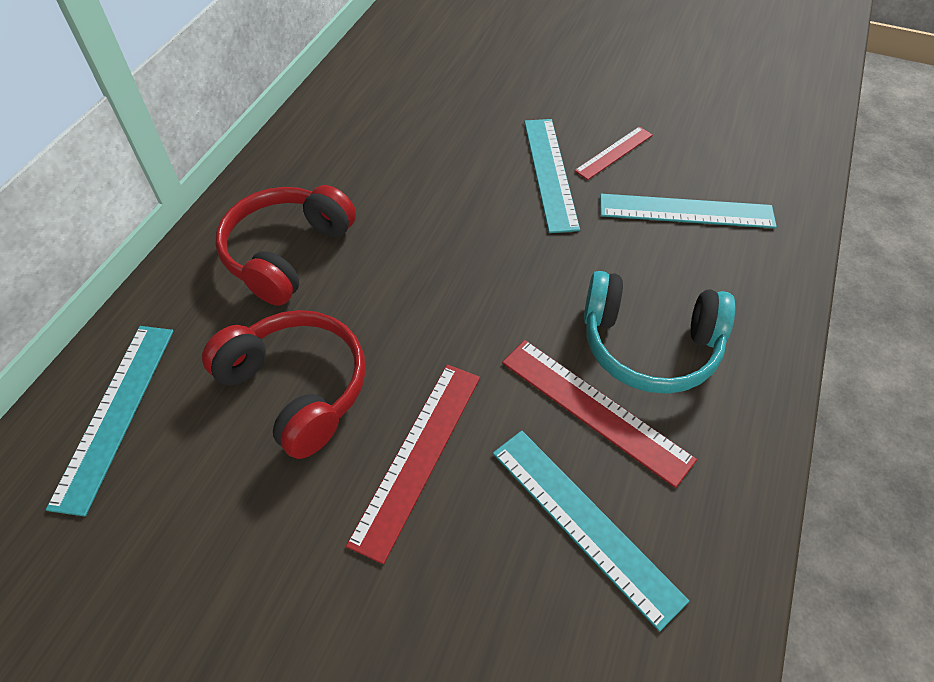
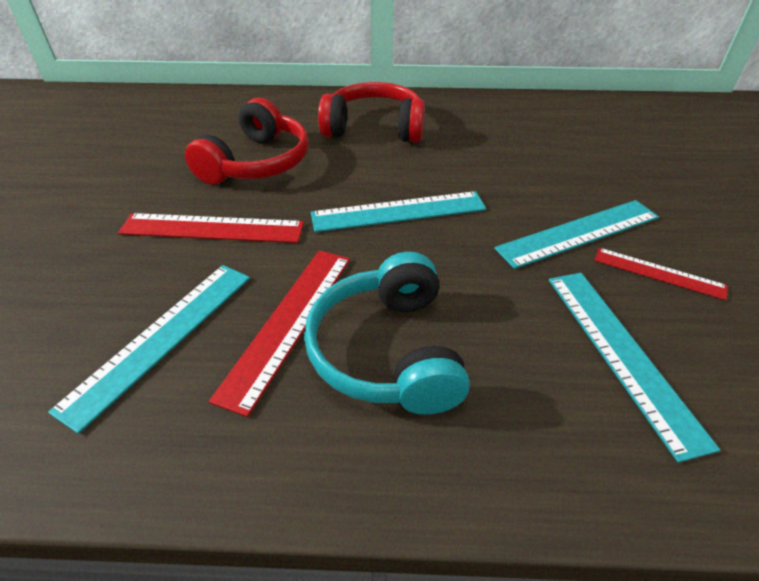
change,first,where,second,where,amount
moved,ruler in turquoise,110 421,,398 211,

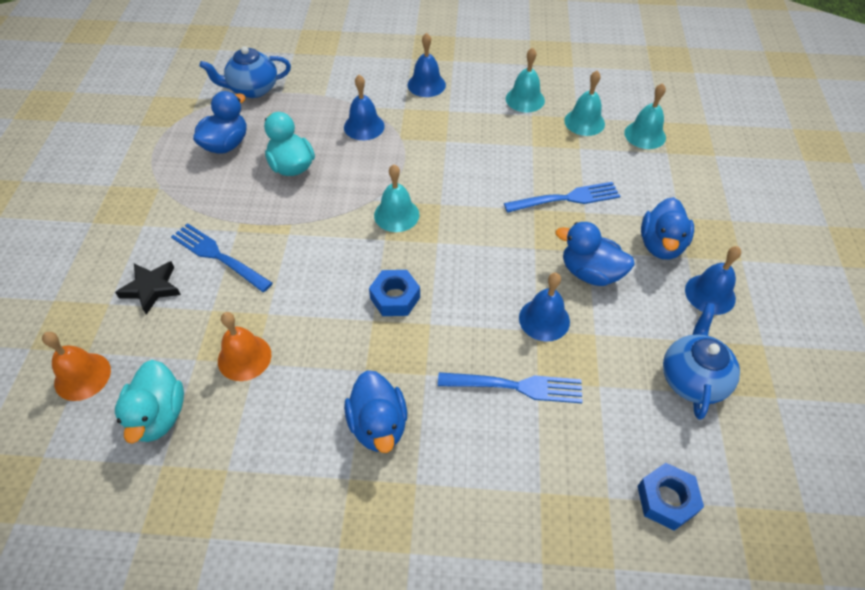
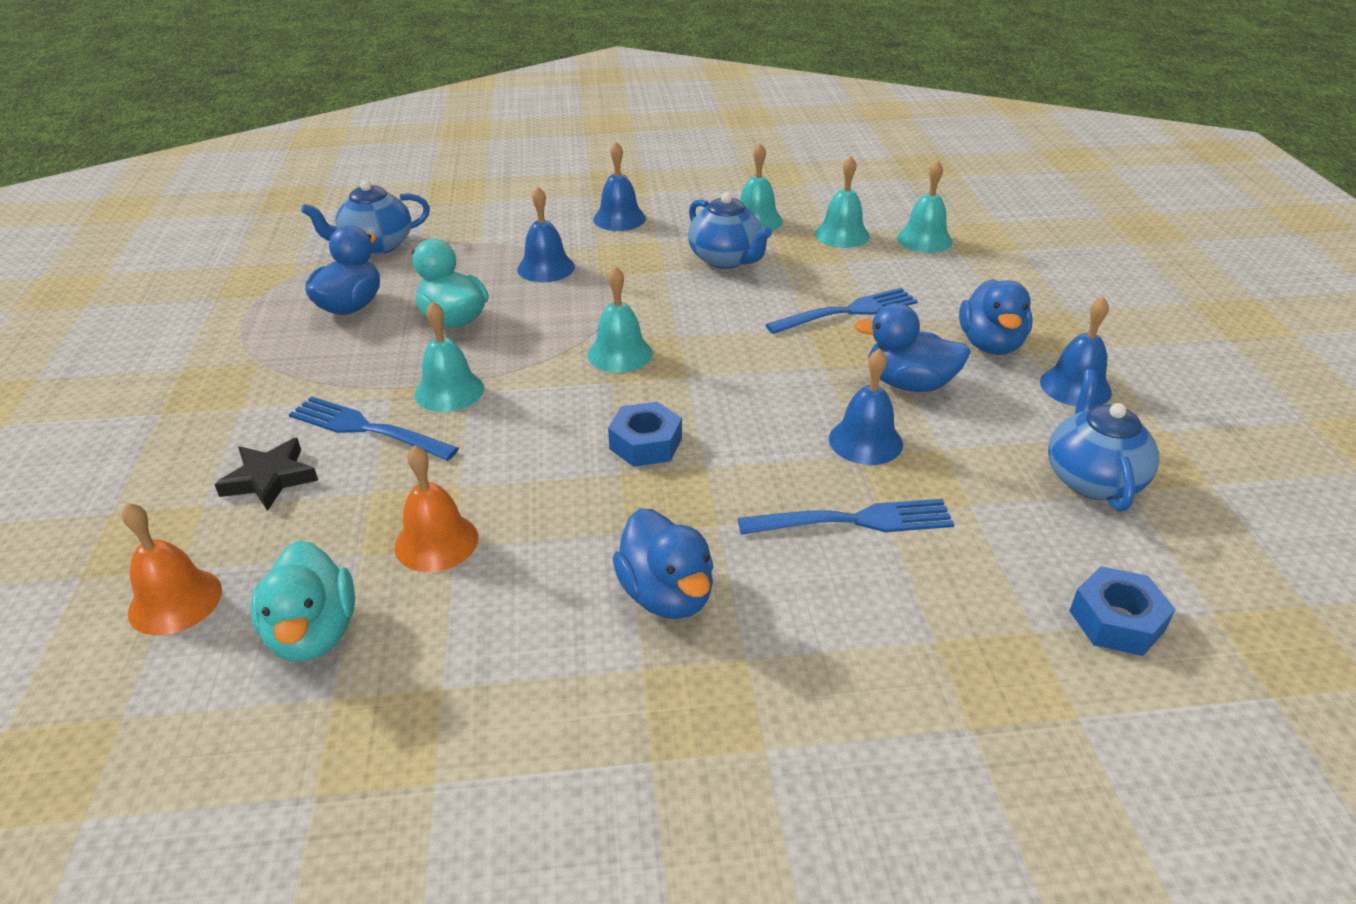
change,first,where,second,where,amount
added,,,bell in turquoise,449 356,
added,,,teapot in blue,730 230,

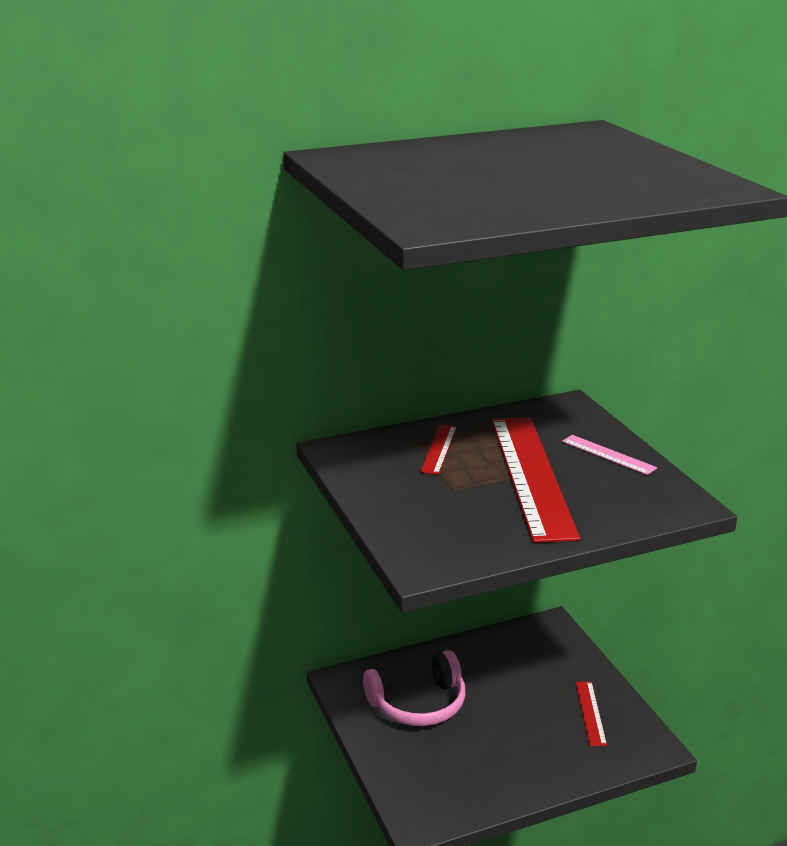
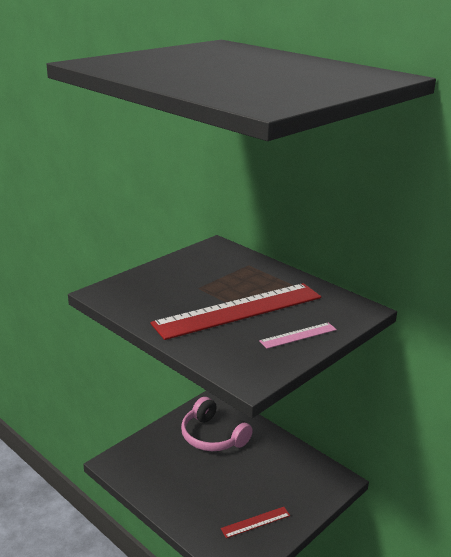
change,first,where,second,where,amount
removed,ruler in red,438 450,,,
turned,ruler in pink,609 455,,298 335,45 degrees clockwise

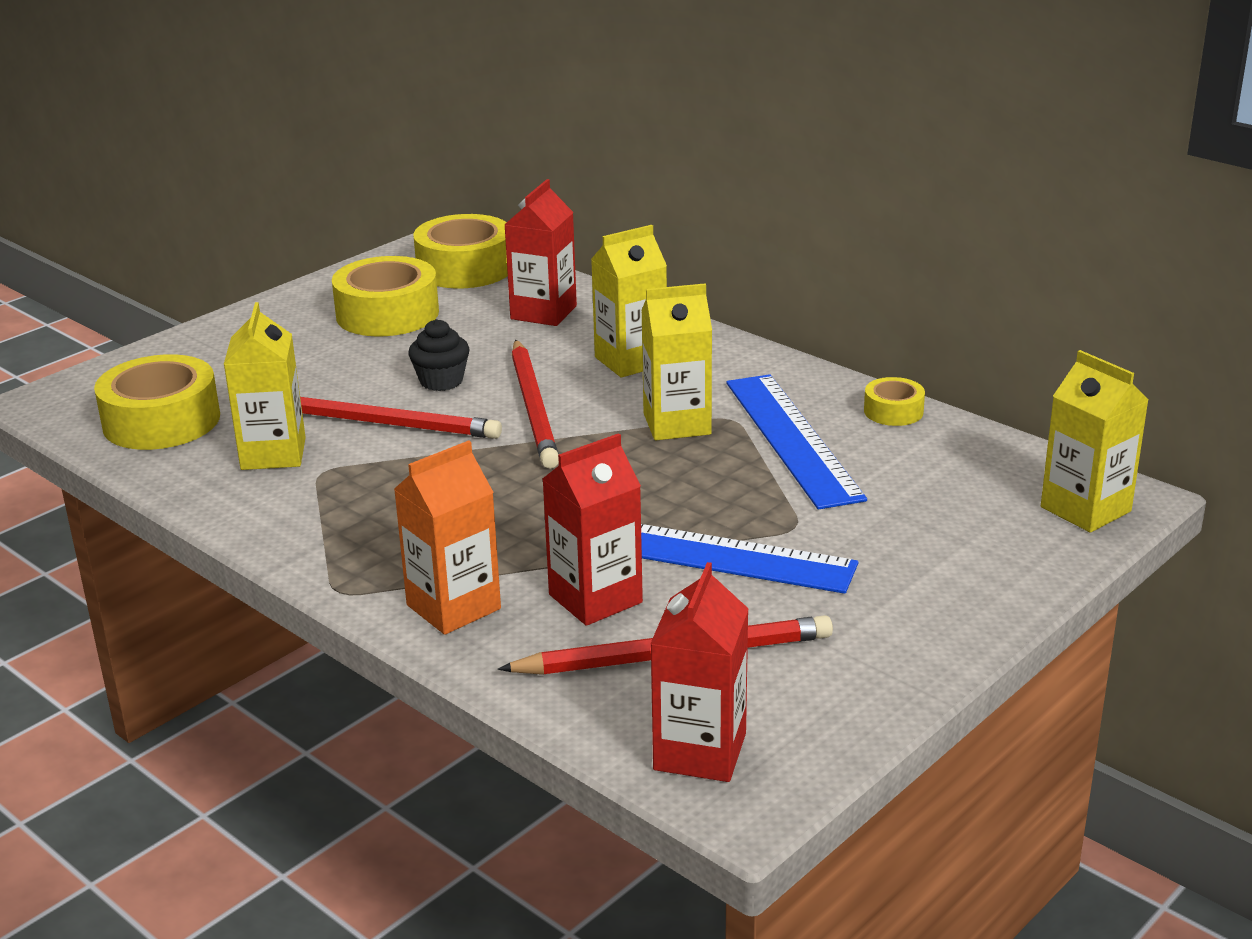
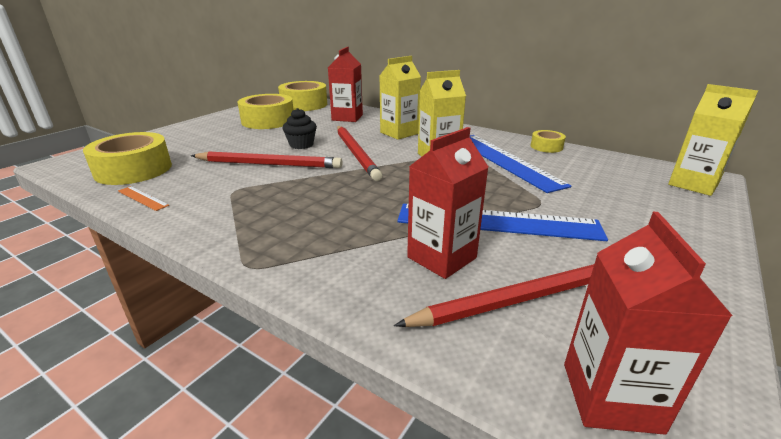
change,first,where,second,where,amount
removed,carton in yellow,265 386,,,
removed,carton in orange,447 538,,,
added,,,ruler in orange,143 198,

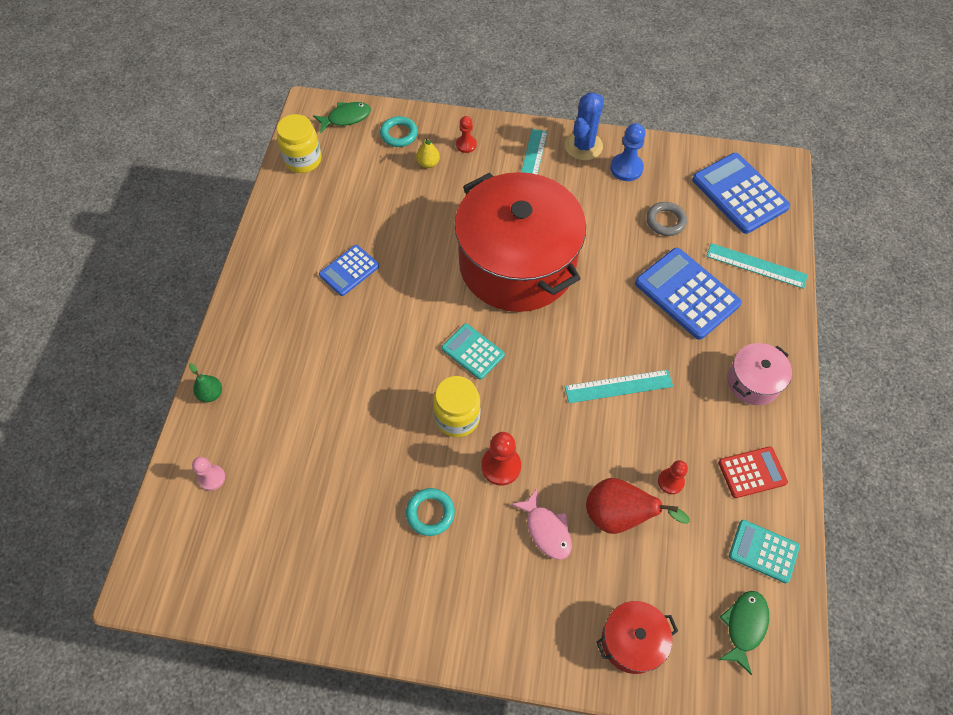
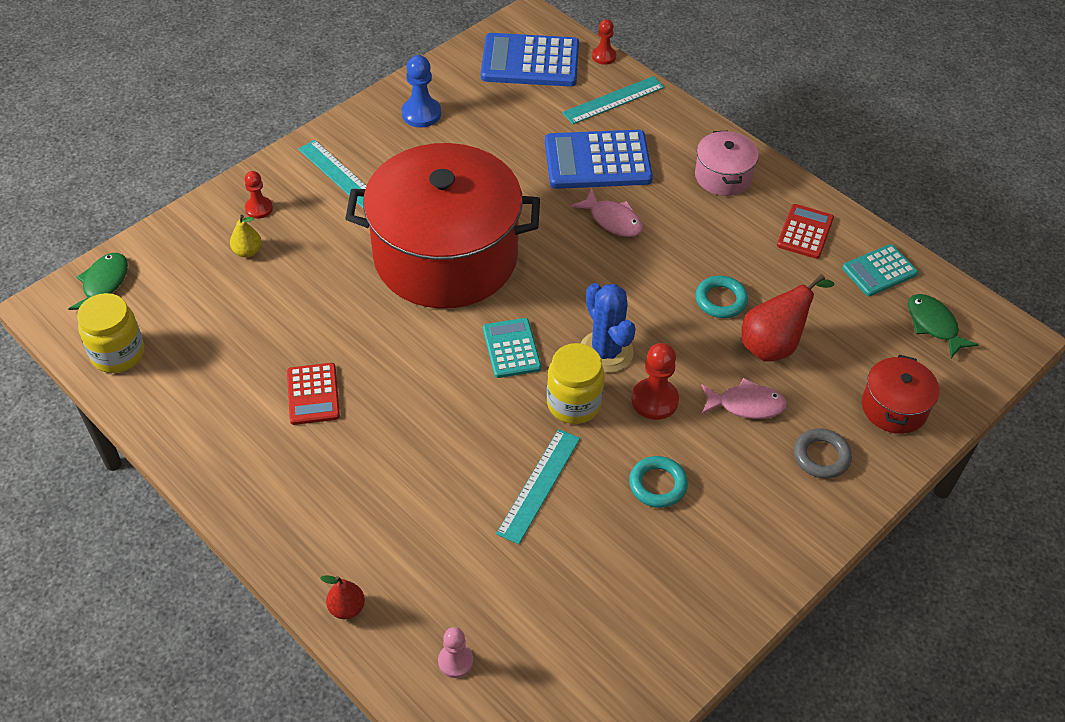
change,first,where,second,where,amount
added,,,fish in pink,607 213,
moved,ring in turquoise,399 131,,722 297,
moved,cactus in blue,584 127,,607 328,
moved,ruler in turquoise,619 386,,538 486,
moved,ring in grey,666 219,,823 453,
moved,pawn in red,673 477,,604 42,
recoloured,pear in green,205 382,pear in red,342 597,
recoloured,calculator in blue,349 270,calculator in red,313 394,
turned,calculator in turquoise,473 352,,512 348,90 degrees clockwise

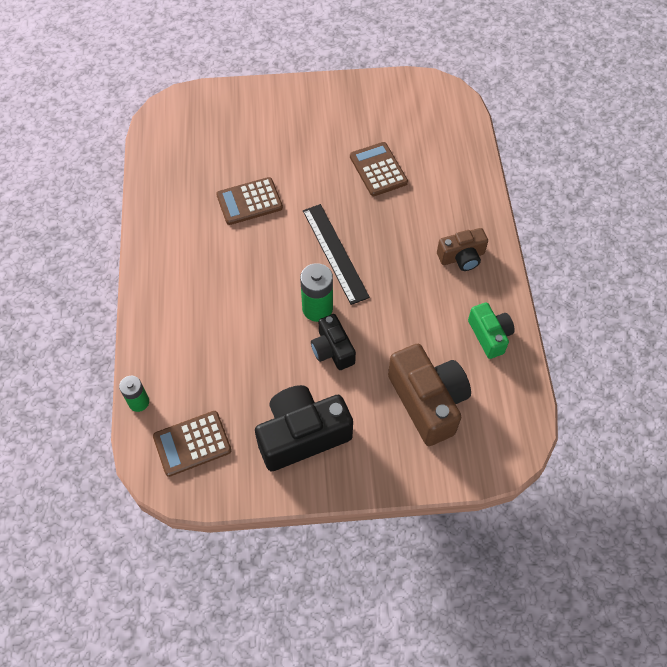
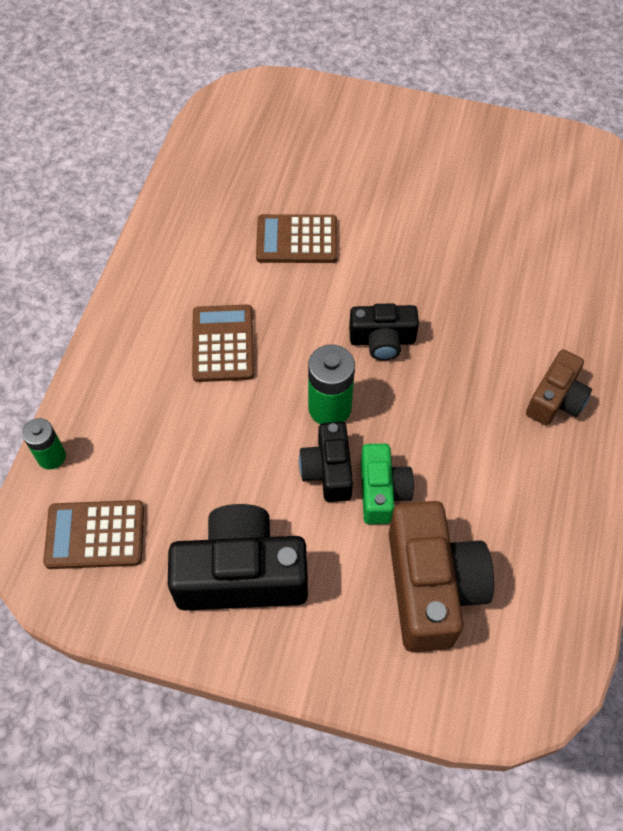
change,first,where,second,where,amount
moved,calculator in brown,379 169,,223 343,
moved,camera in green,491 330,,387 484,
replaced,ruler in black,336 254,camera in black,384 332,
turned,camera in brown,462 249,,559 388,60 degrees counterclockwise

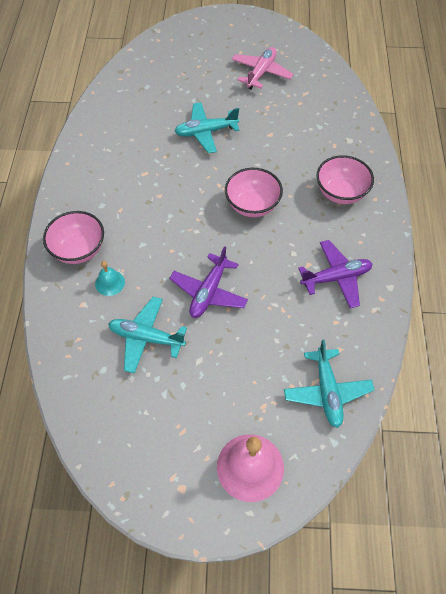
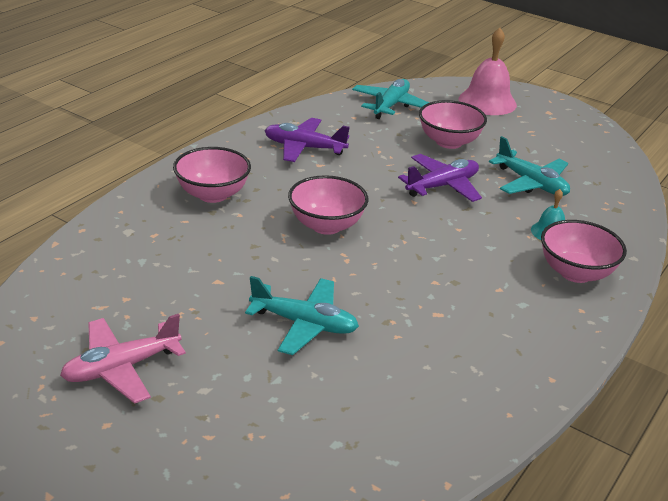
change,first,where,second,where,amount
added,,,bowl in pink,453 124,

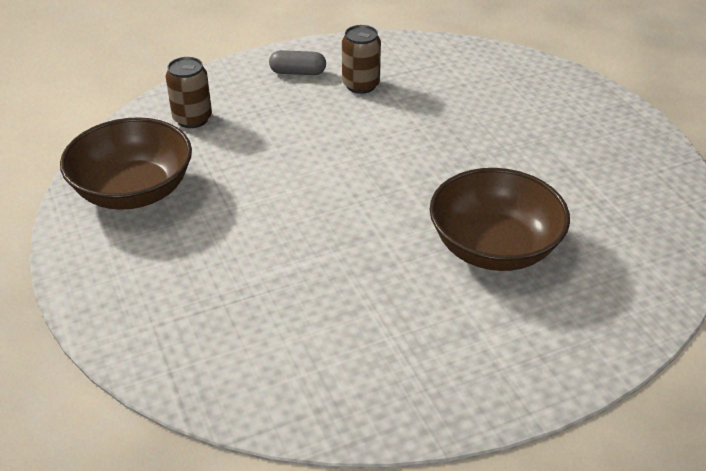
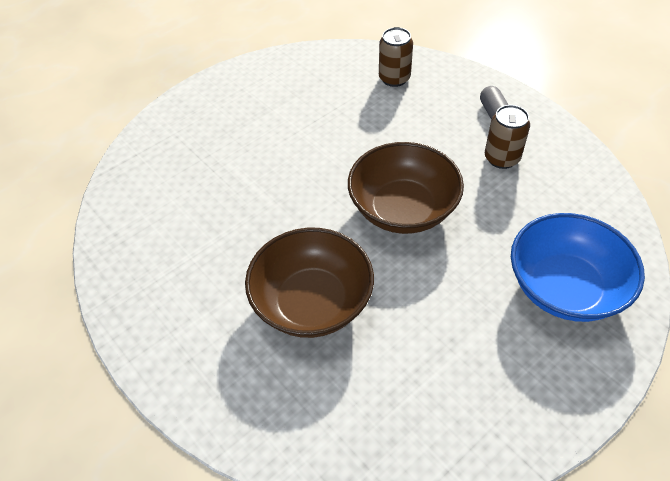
change,first,where,second,where,amount
added,,,bowl in blue,578 267,
moved,bowl in brown,126 163,,406 188,

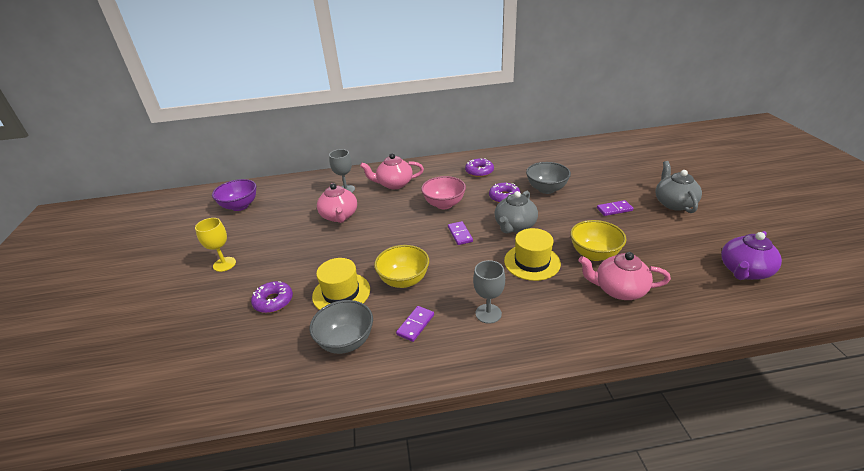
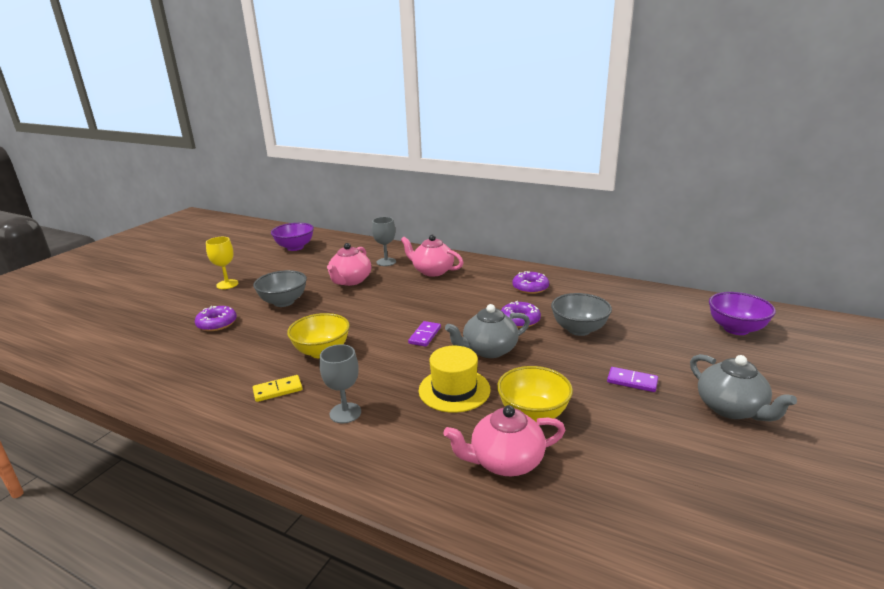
change,first,where,second,where,amount
removed,hat in yellow,341 284,,,
removed,bowl in pink,443 192,,,
removed,teapot in purple,751 255,,,
added,,,bowl in purple,742 313,
moved,bowl in grey,341 327,,280 288,
recoloured,domino in purple,415 324,domino in yellow,277 388,
turned,teapot in pink,624 276,,504 440,60 degrees counterclockwise
turned,teapot in grey,678 187,,743 387,120 degrees clockwise

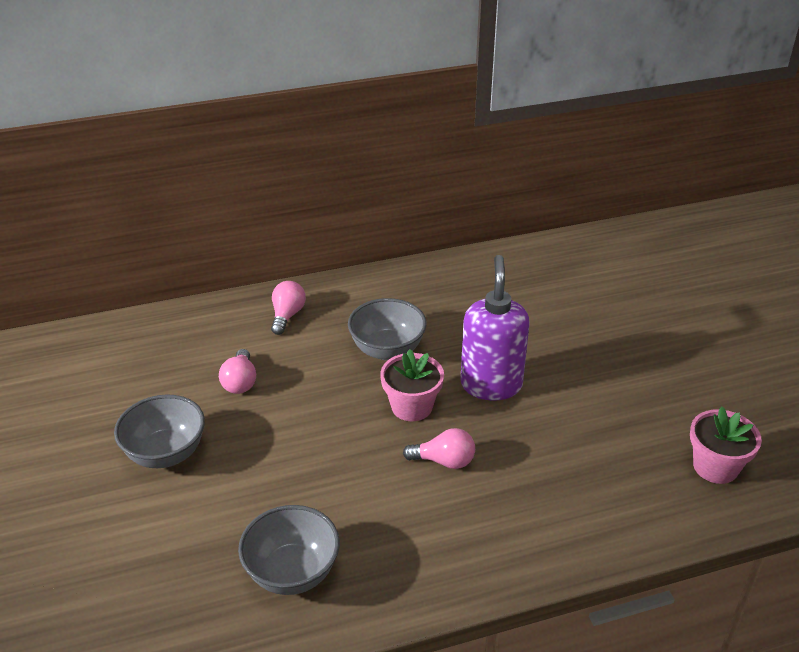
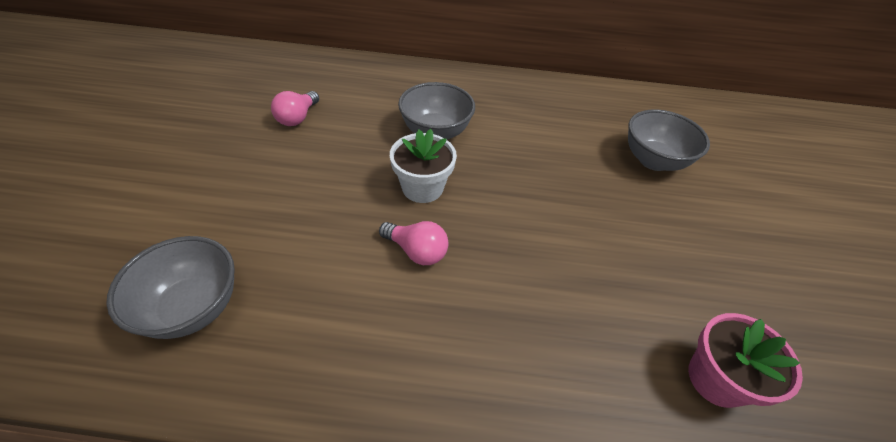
change,first,where,second,where,amount
removed,light bulb in pink,288 308,,,
removed,soap dispenser in purple,495 328,,,
moved,bowl in grey,159 431,,669 140,
recoloured,flower pot in pink,412 385,flower pot in white,423 166,

